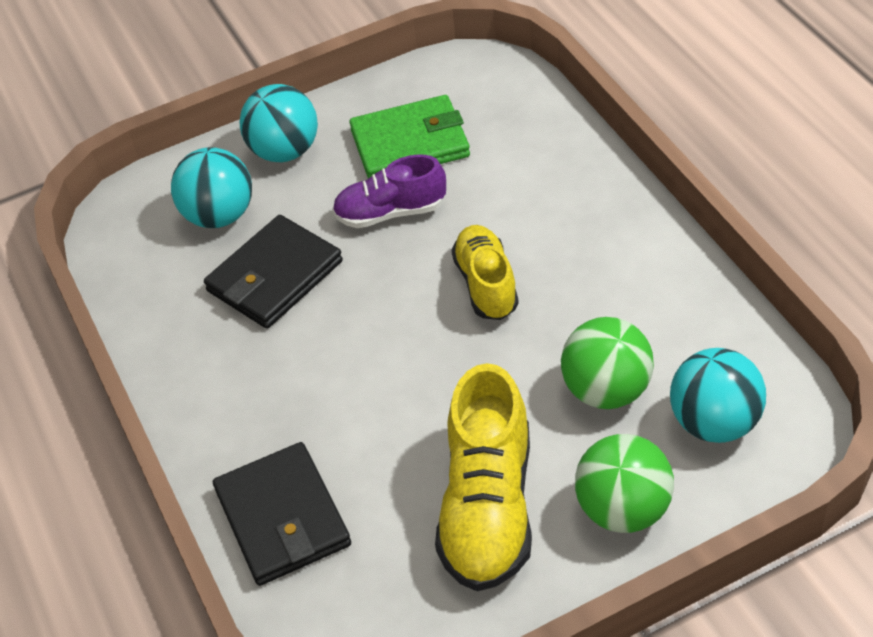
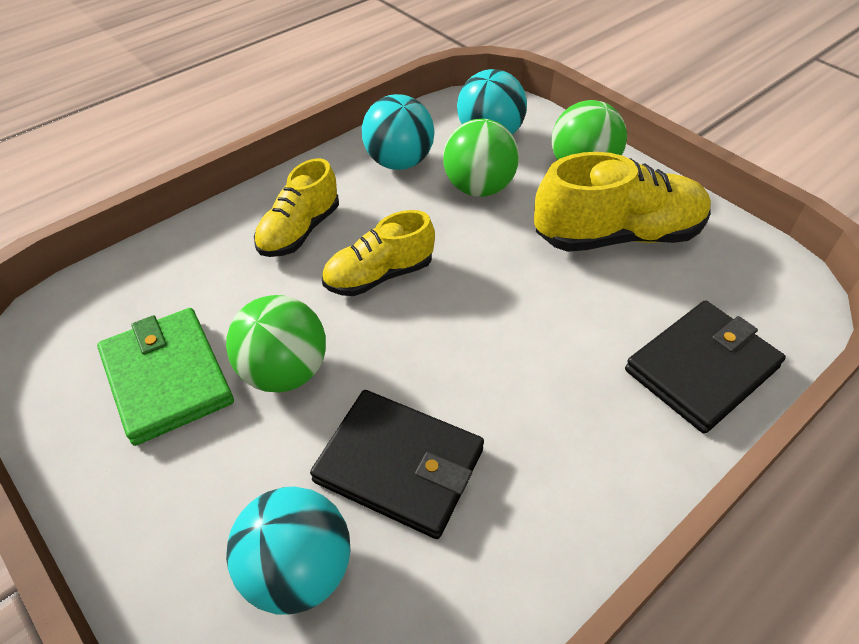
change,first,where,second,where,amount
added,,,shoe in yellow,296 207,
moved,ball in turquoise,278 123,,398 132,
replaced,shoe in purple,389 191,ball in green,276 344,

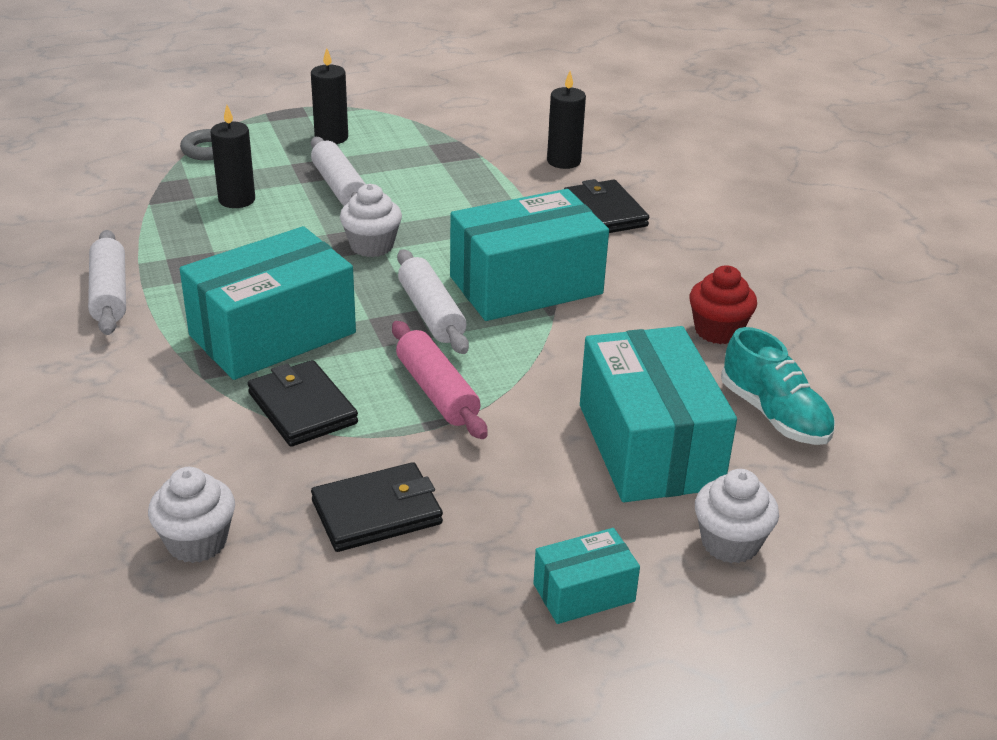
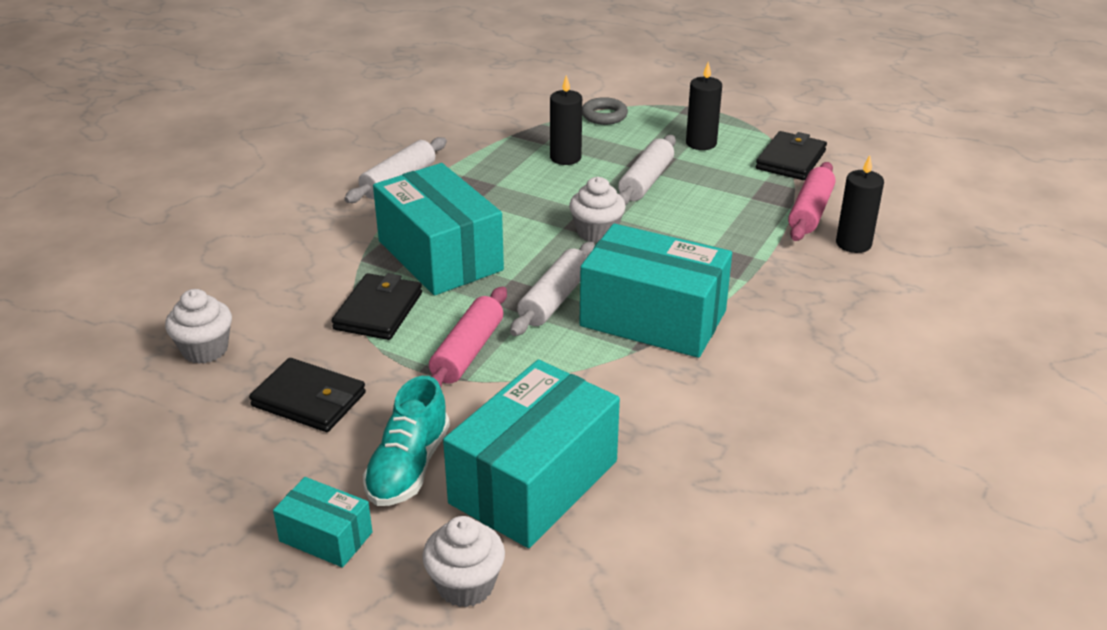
change,first,where,second,where,amount
removed,cupcake in red,723 304,,,
added,,,rolling pin in pink,812 201,
moved,wallet in black,606 206,,791 155,
moved,shoe in turquoise,778 386,,406 441,
turned,box in turquoise,268 303,,438 229,45 degrees clockwise

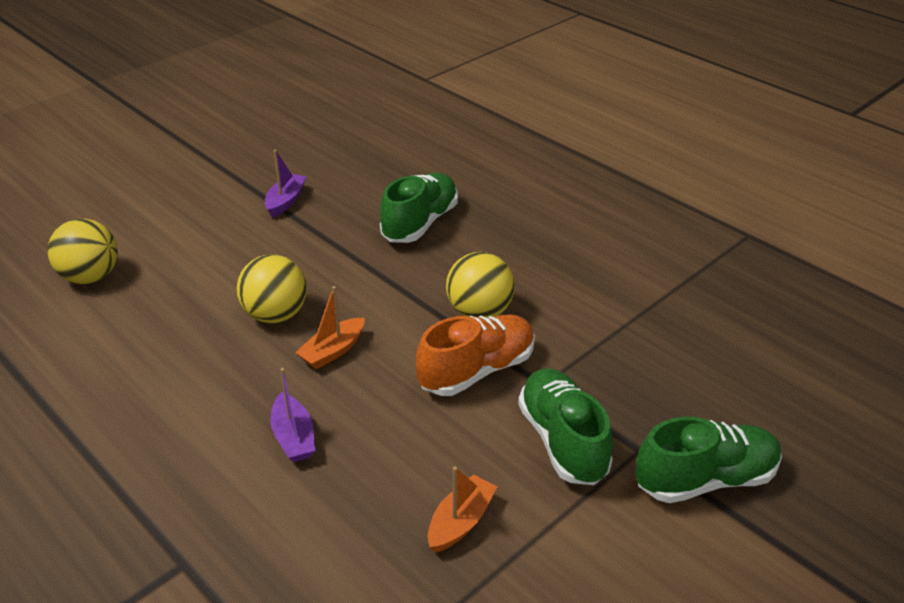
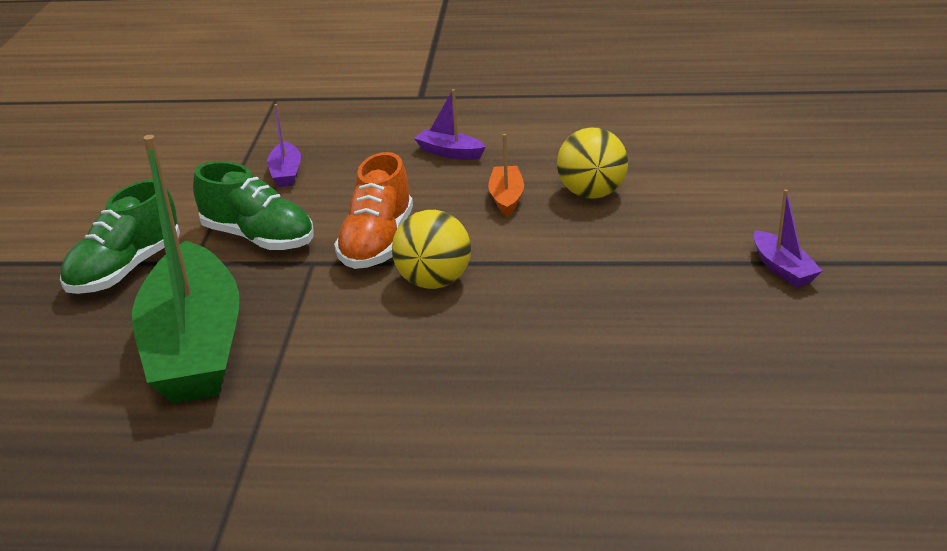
change,first,where,second,where,amount
removed,ball in yellow,83 251,,,
removed,shoe in green,419 208,,,
added,,,boat in green,185 269,
recoloured,boat in orange,462 509,boat in purple,284 145,

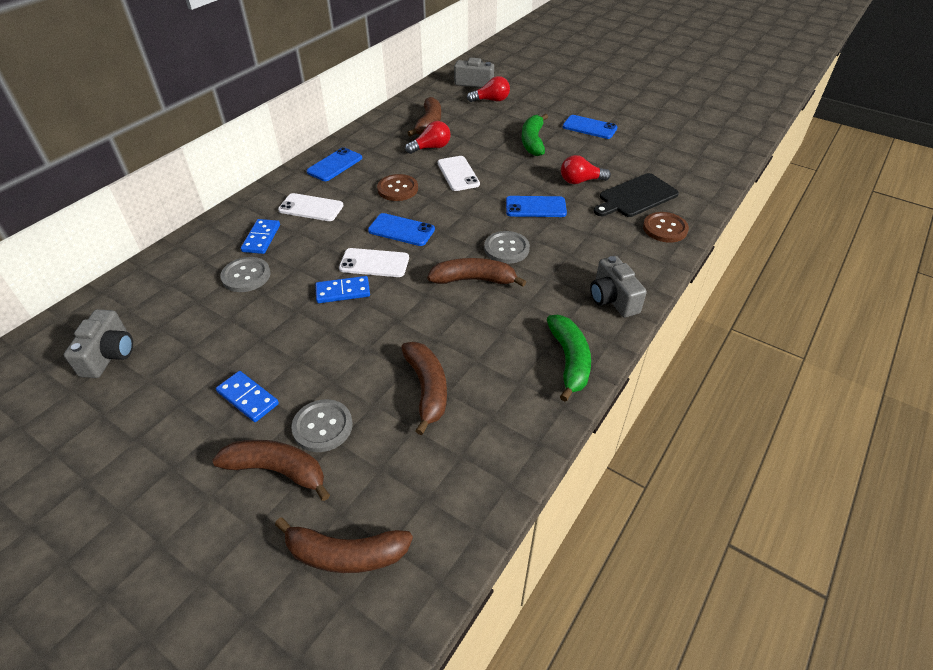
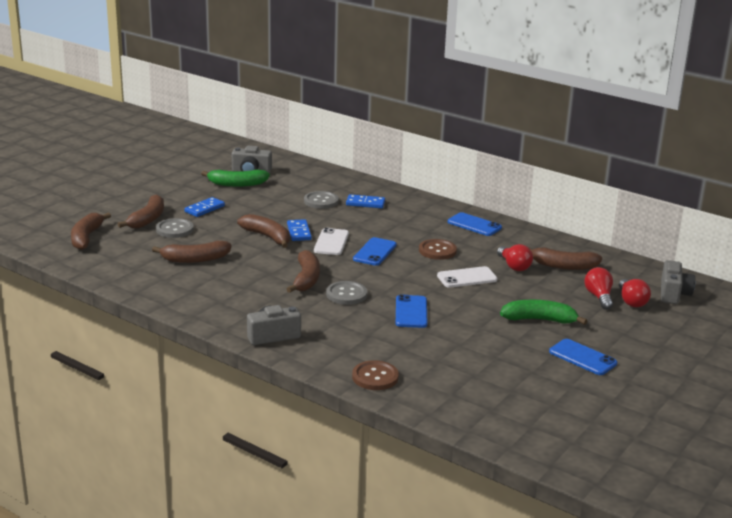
change,first,where,second,where,amount
removed,phone in white,310 207,,,
removed,cutting board in black,636 195,,,
added,,,banana in brown,263 231,
moved,banana in green,569 358,,235 178,
moved,light bulb in red,586 169,,598 288,
turned,phone in blue,590 127,,583 357,75 degrees counterclockwise

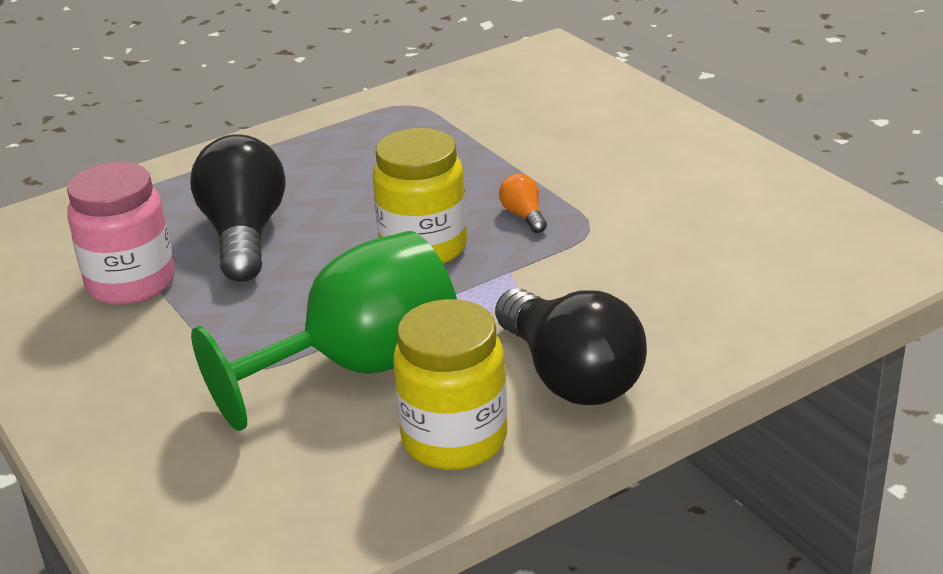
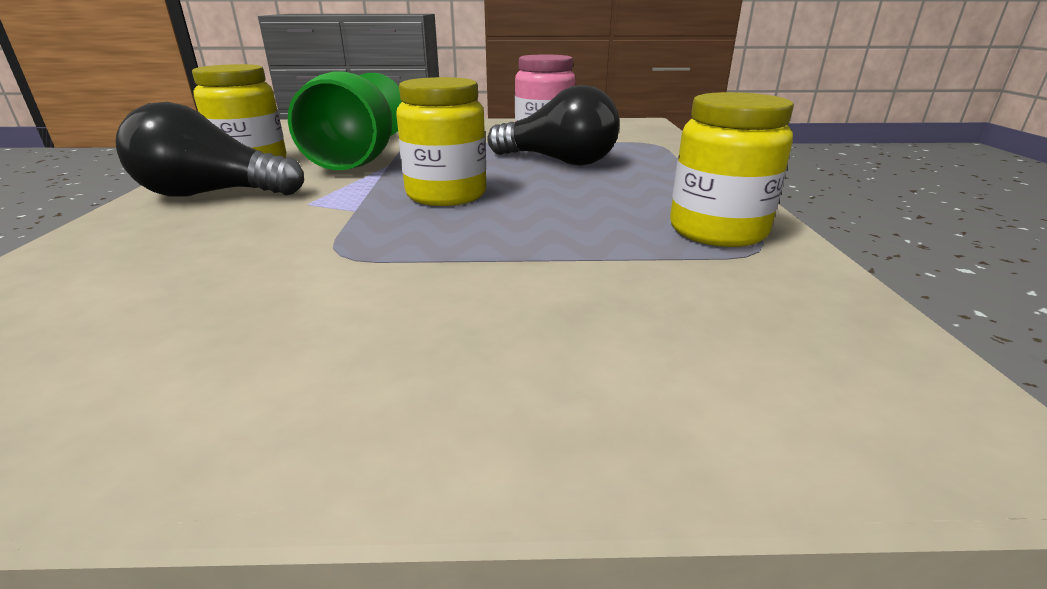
change,first,where,second,where,amount
removed,light bulb in orange,523 203,,,
added,,,jar in yellow,732 169,

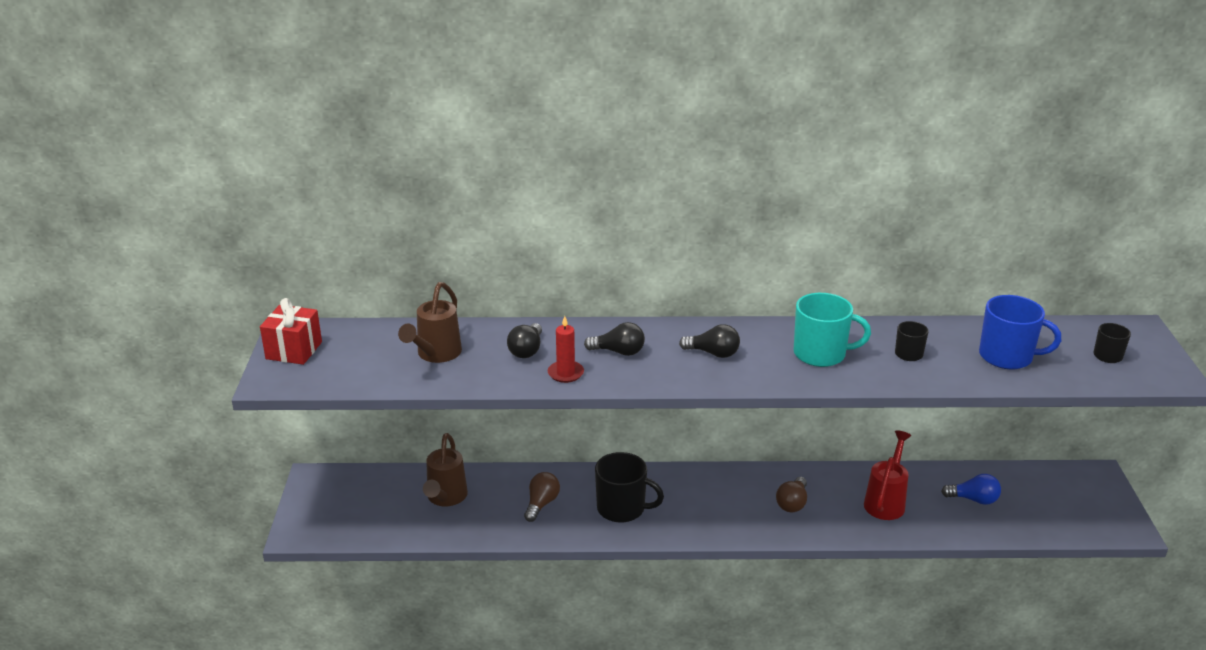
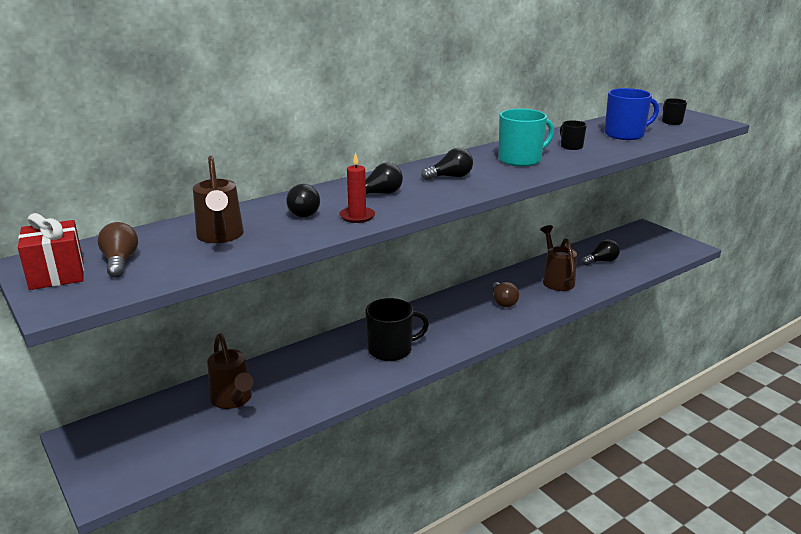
change,first,where,second,where,amount
moved,light bulb in brown,542 497,,118 250,
recoloured,watering can in red,888 475,watering can in brown,558 258,
recoloured,light bulb in blue,971 489,light bulb in black,600 252,

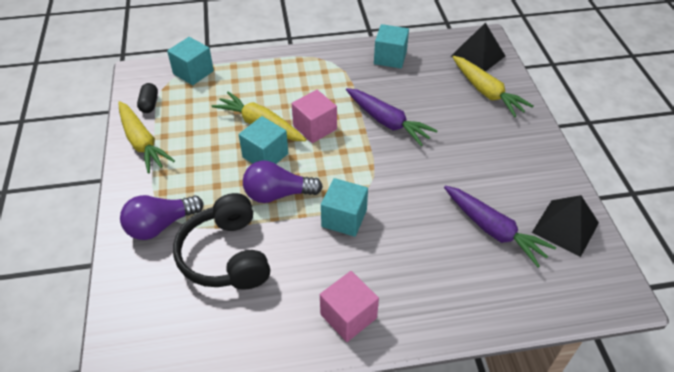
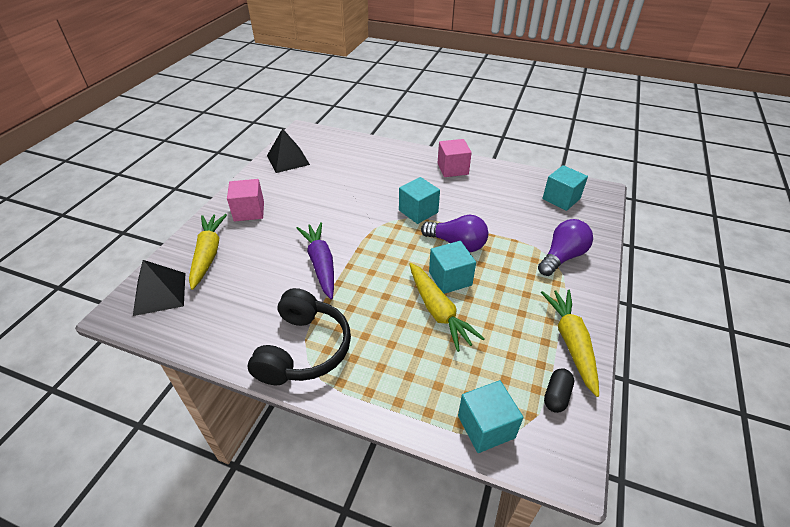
change,first,where,second,where,amount
removed,carrot in purple,500 226,,,
moved,headphones in black,221 241,,299 336,
moved,cube in pink,314 116,,245 200,
moved,cube in turquoise,391 46,,565 188,
turned,light bulb in purple,161 217,,565 247,45 degrees counterclockwise

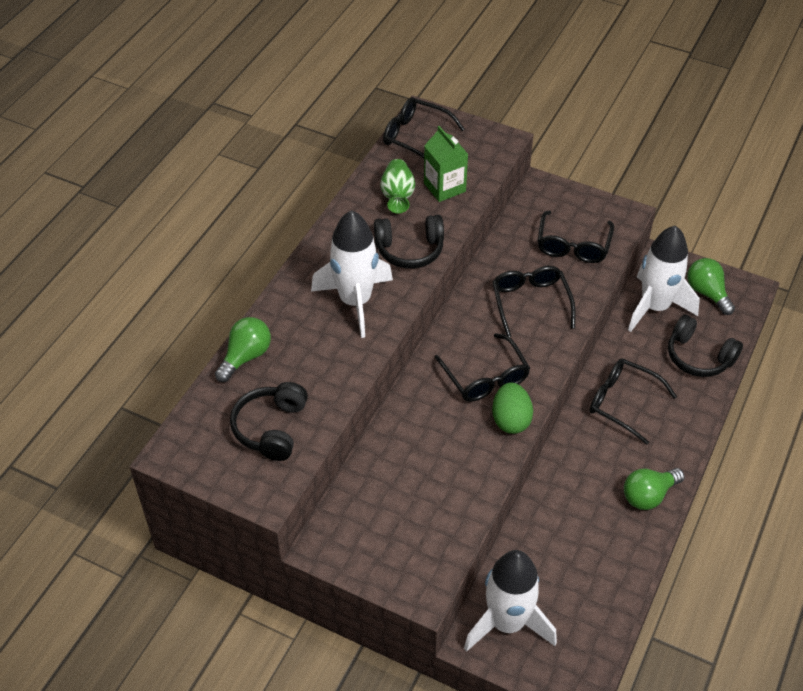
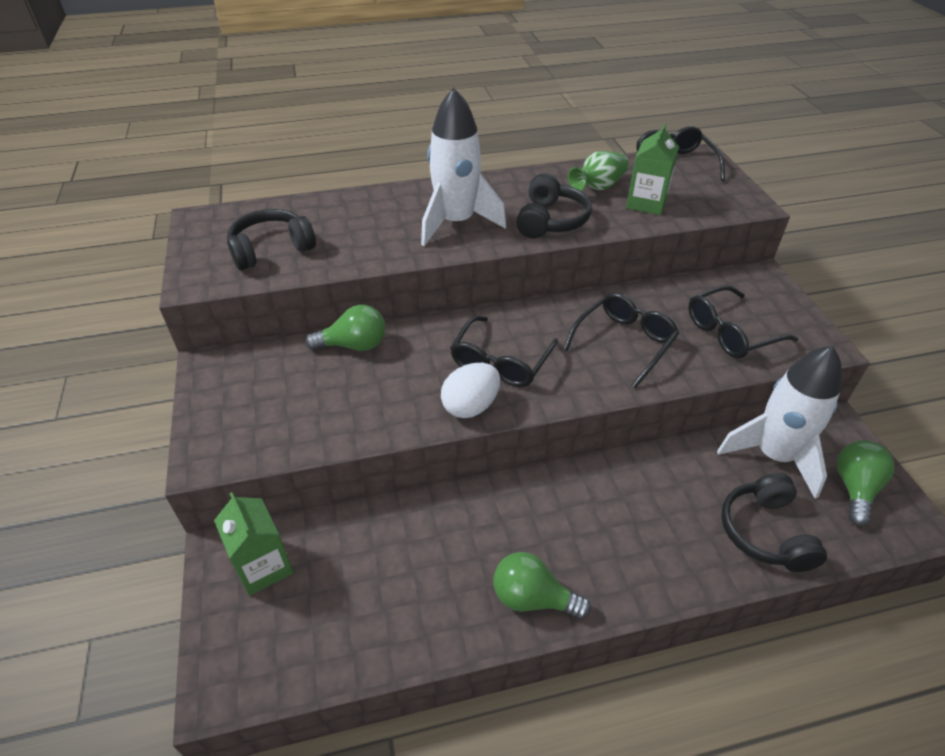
change,first,where,second,where,amount
removed,glasses in black,633 401,,,
moved,light bulb in green,243 349,,345 328,
replaced,rocket in white,510 601,carton in green,254 544,
recoloured,egg in green,512 408,egg in white,470 390,
turned,headphones in black,409 242,,554 205,120 degrees counterclockwise

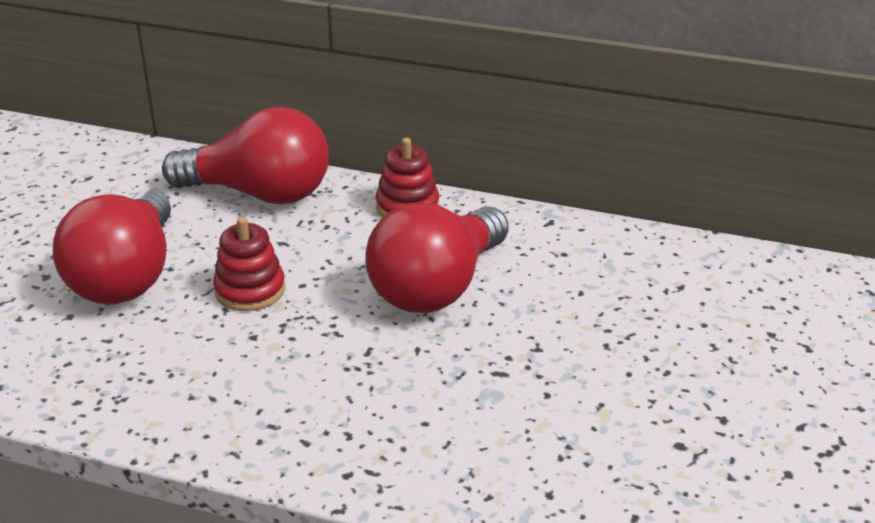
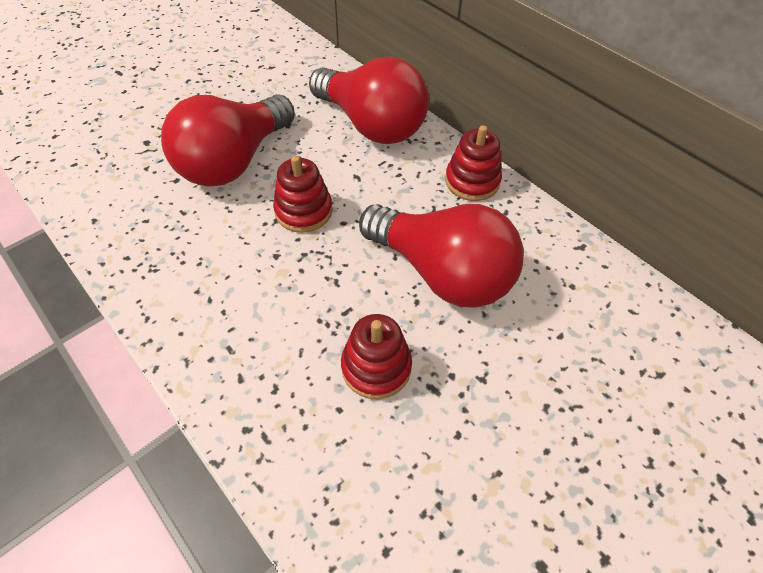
change,first,where,second,where,amount
added,,,stacking toy in red,376 356,
turned,light bulb in red,436 258,,441 256,120 degrees counterclockwise

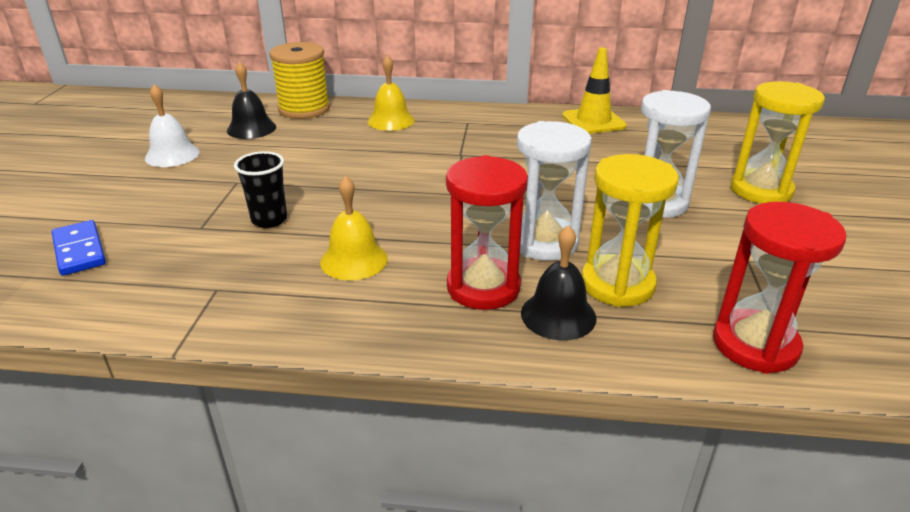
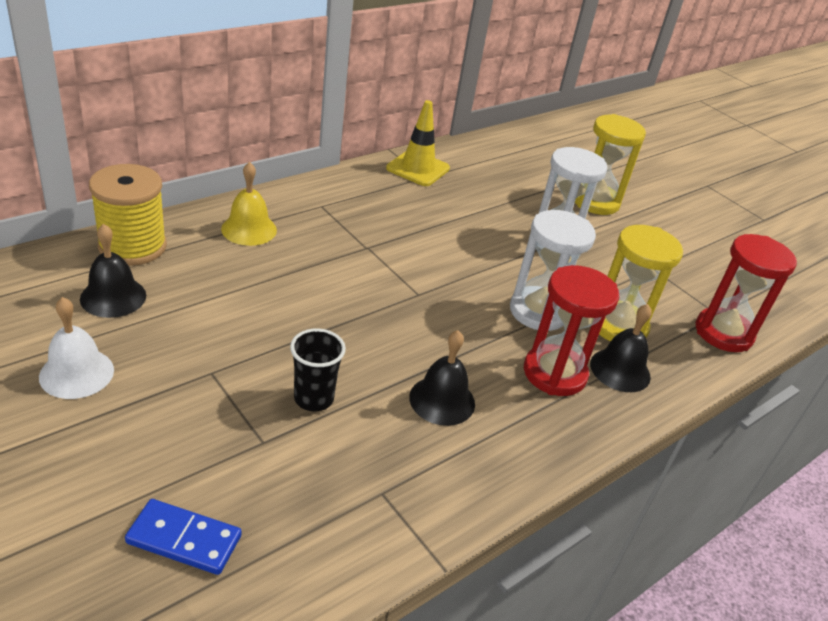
change,first,where,second,where,amount
recoloured,bell in yellow,354 228,bell in black,442 378,

